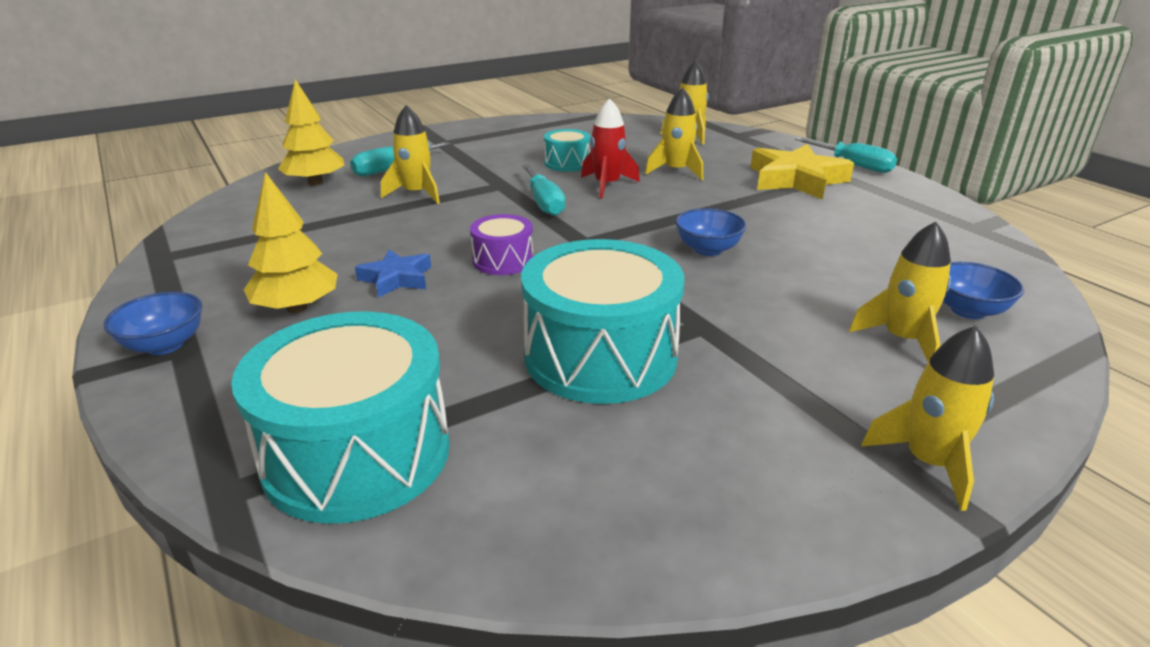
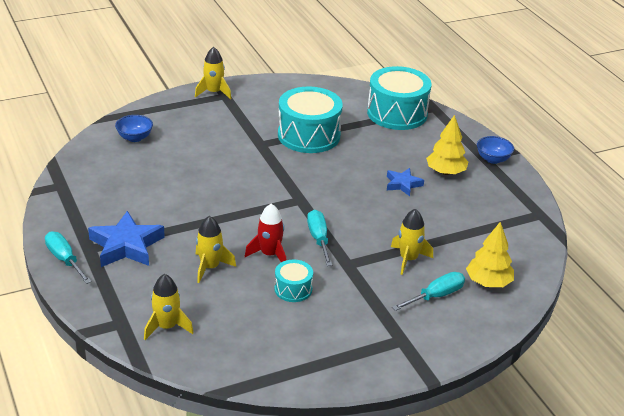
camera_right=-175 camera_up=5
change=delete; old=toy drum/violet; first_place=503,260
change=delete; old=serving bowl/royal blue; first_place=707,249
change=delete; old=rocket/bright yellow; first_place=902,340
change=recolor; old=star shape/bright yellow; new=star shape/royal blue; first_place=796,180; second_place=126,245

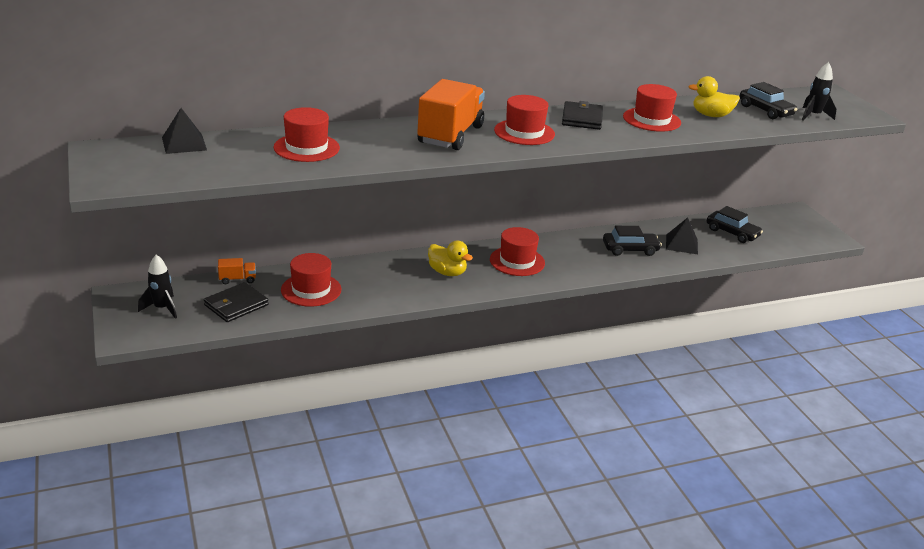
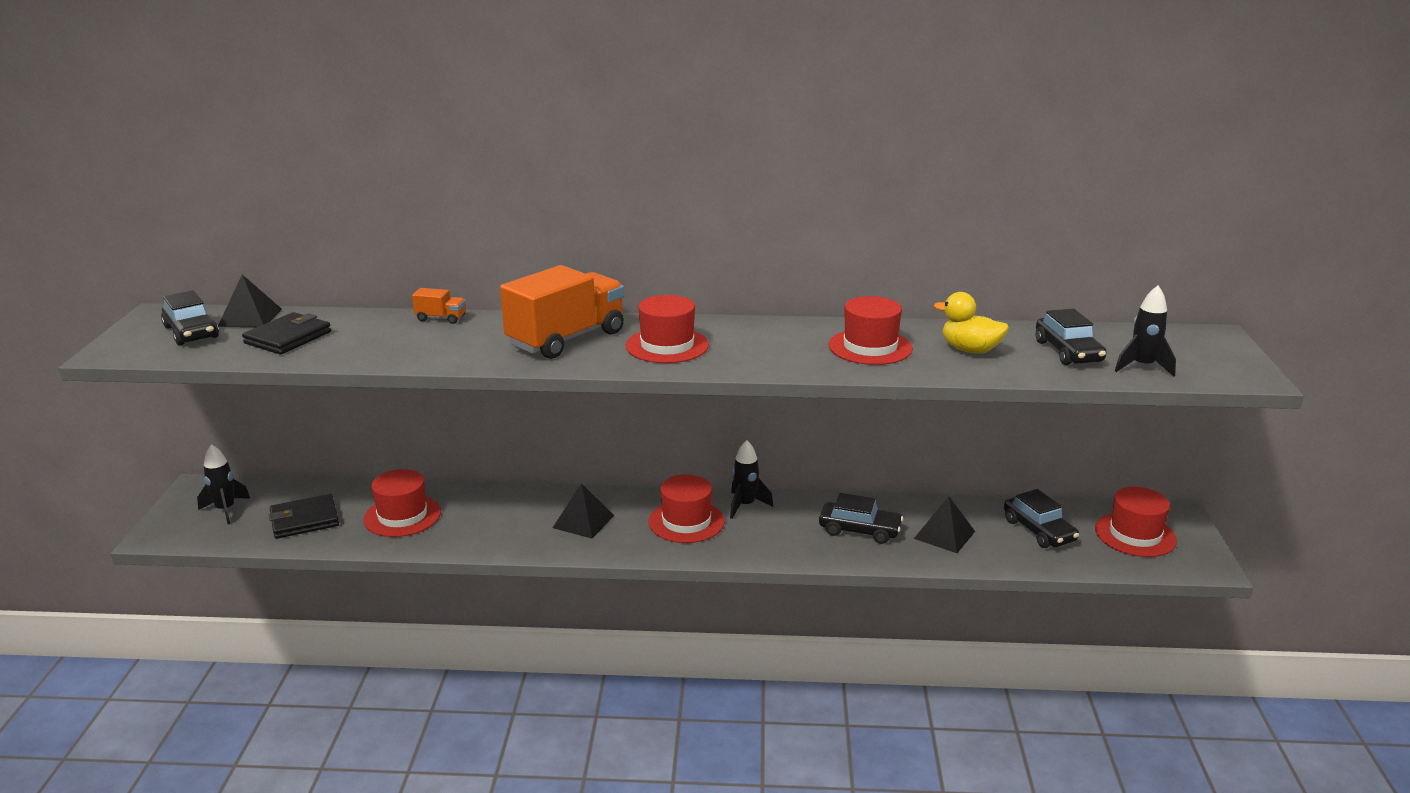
camera_right=25 camera_up=-5
change=insert; new=car/black; second_place=191,332
change=insert; new=rocket/black; second_place=745,505
change=move; old=lorry/bright orange; first_place=237,279; second_place=441,318
change=move; old=tall hat/red; first_place=306,148; second_place=1135,535
change=move; old=card wallet/black; first_place=582,118; second_place=288,338
change=replace; old=duck/bright yellow; new=pyramid shape/black; first_place=447,272; second_place=583,521

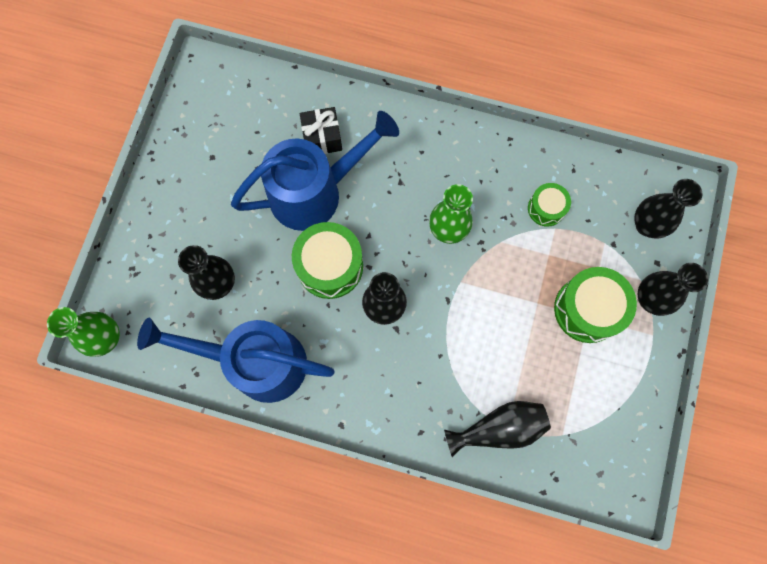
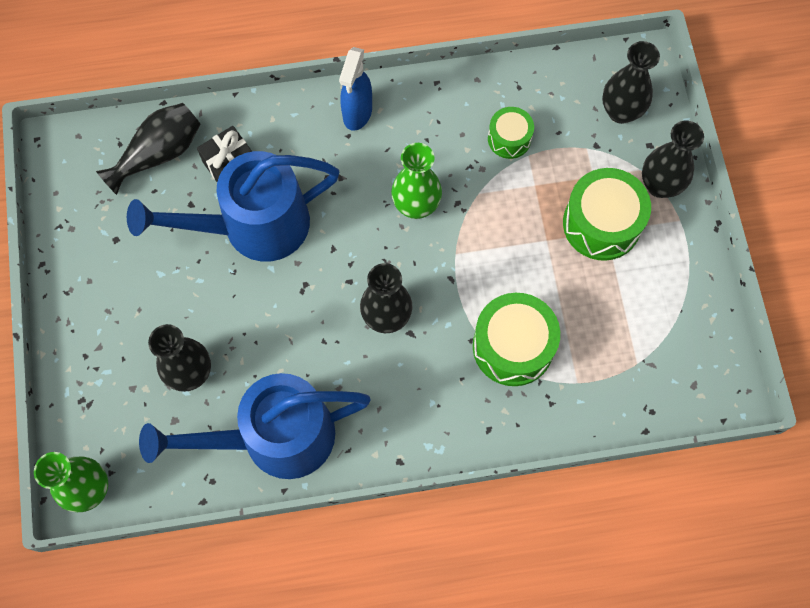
camera_right=-25 camera_up=-5
change=insert; new=spray cleaner/royal blue; second_place=357,113
change=move; old=toy drum/leaf-green; first_place=330,266; second_place=513,346
change=move; old=tall vase/black; first_place=499,428; second_place=159,154
change=rotate; old=watering can/royal blue; first_place=316,191; second_place=252,227; degrees=-150

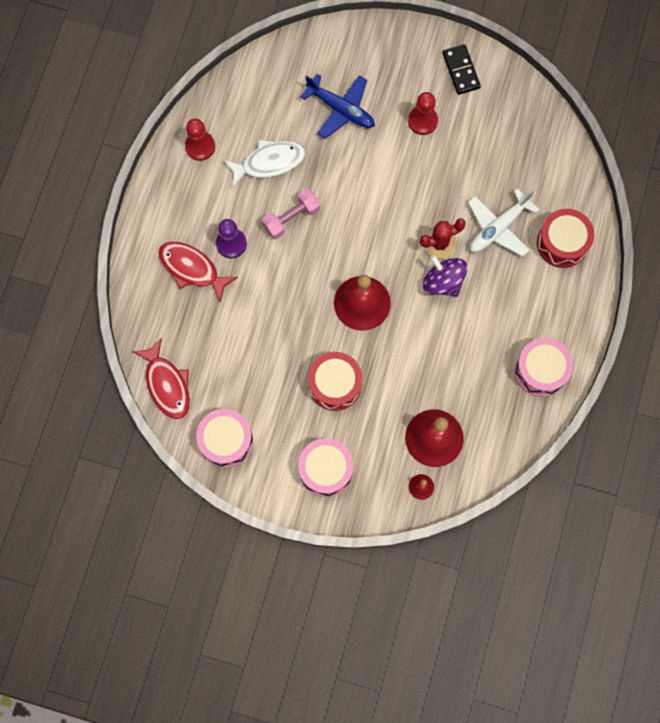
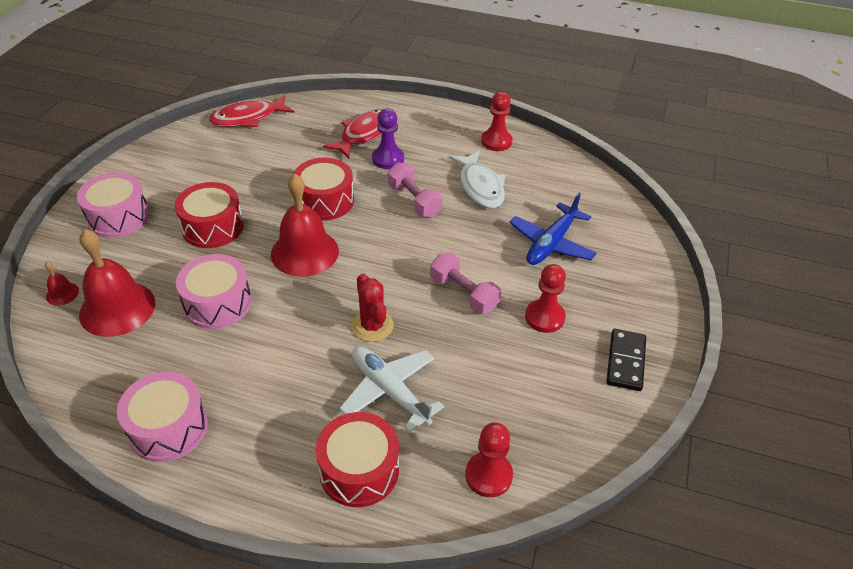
camera_right=90 camera_up=-30
change=delete; old=toy top/violet; first_place=443,282
change=insert; new=toy drum/red; second_place=325,201
change=insert; new=free weight/rose-pink; second_place=463,294
change=insert; new=chess pawn/red; second_place=488,475
change=move; old=toy drum/rose-pink; first_place=226,441; second_place=217,303
change=rotate; old=domino tile/black; first_place=461,70; second_place=626,361; degrees=-60

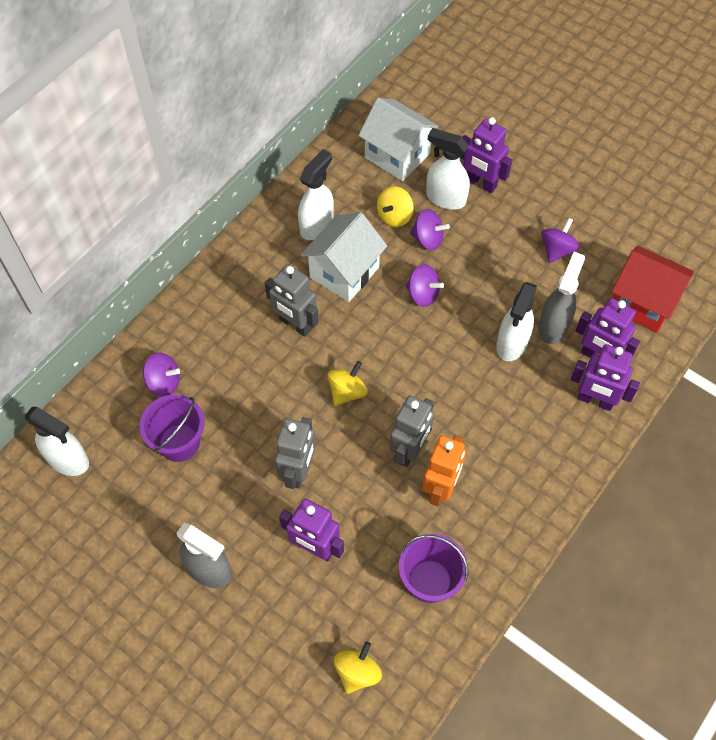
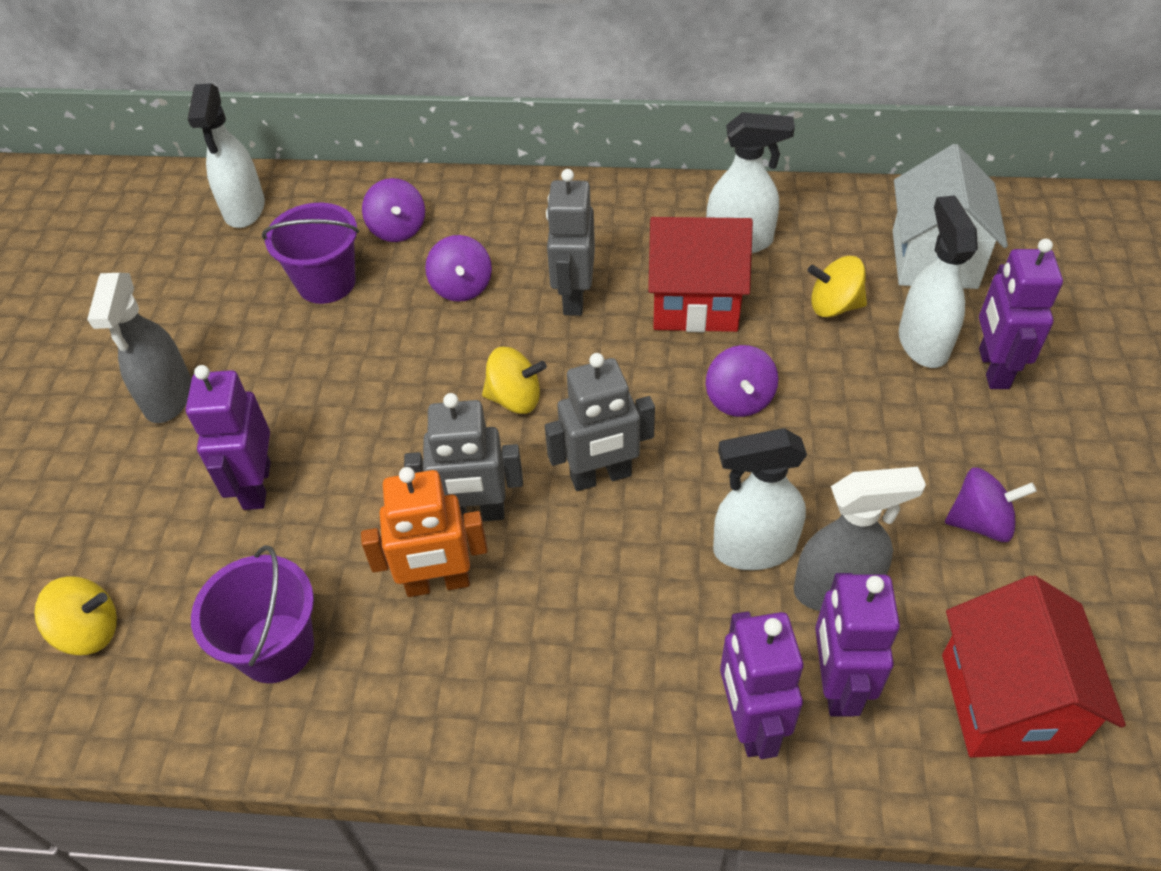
camera_right=60 camera_up=-10
change=move; old=toy robot/gray; first_place=298,471; second_place=601,476
change=move; old=toy top/violet; first_place=428,239; second_place=462,287
change=recolor; old=house/white; new=house/red; first_place=344,272; second_place=695,302

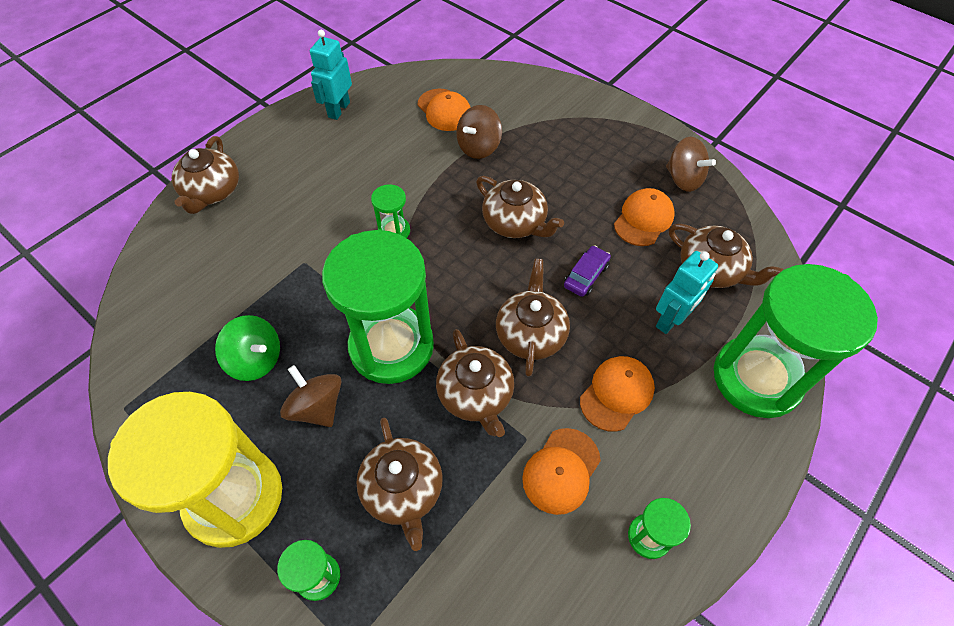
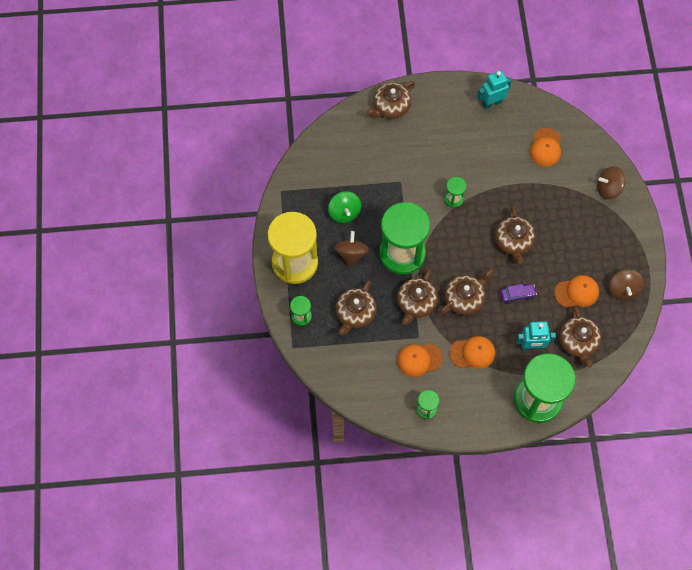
camera_right=45 camera_up=10
change=move; old=toy top/dark brown; first_place=478,147; second_place=608,188

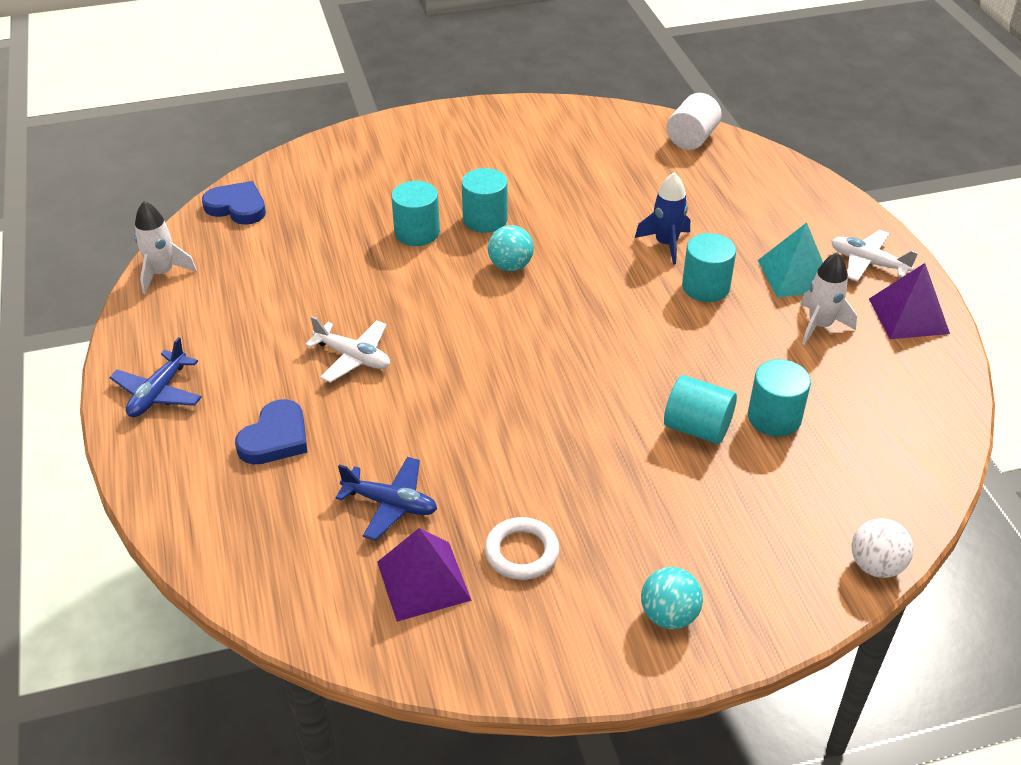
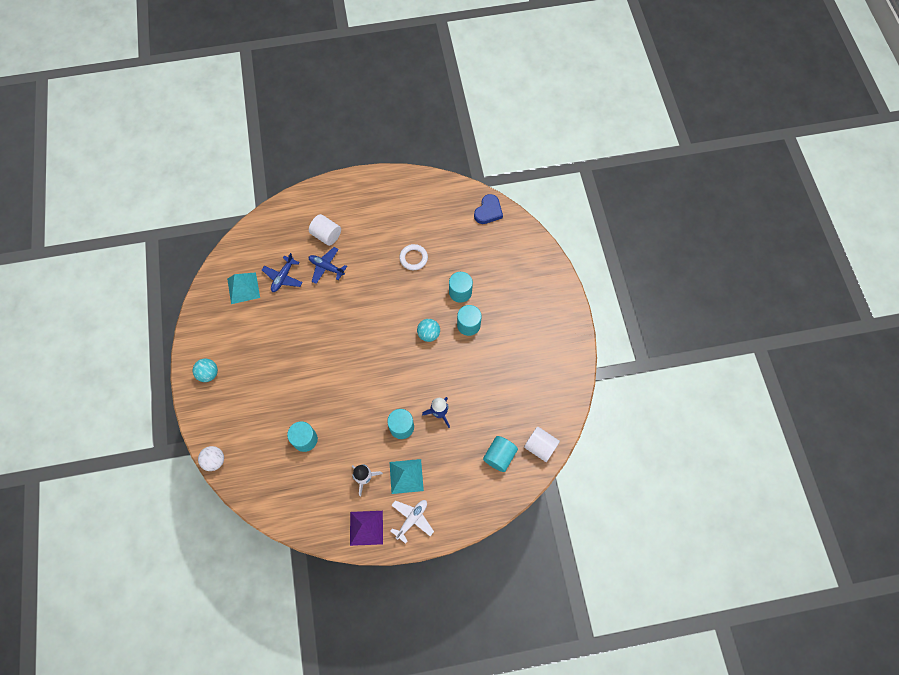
camera_right=95 camera_up=25
change=delete; old=rocket/white; first_place=162,273
change=delete; old=aeroplane/white; first_place=353,357
change=move; old=aeroplane/royal blue; first_place=158,393; second_place=326,267
change=move; old=hoop/white; first_place=521,552; second_place=413,258
change=move; old=cylinder shape/aqua; first_place=697,428; second_place=499,456
change=replace; old=heart shape/royal blue; new=cylinder shape/white; first_place=275,438; second_place=326,235
change=recolor; old=pyramid shape/violet; new=pyramid shape/aqua; first_place=423,581; second_place=243,288

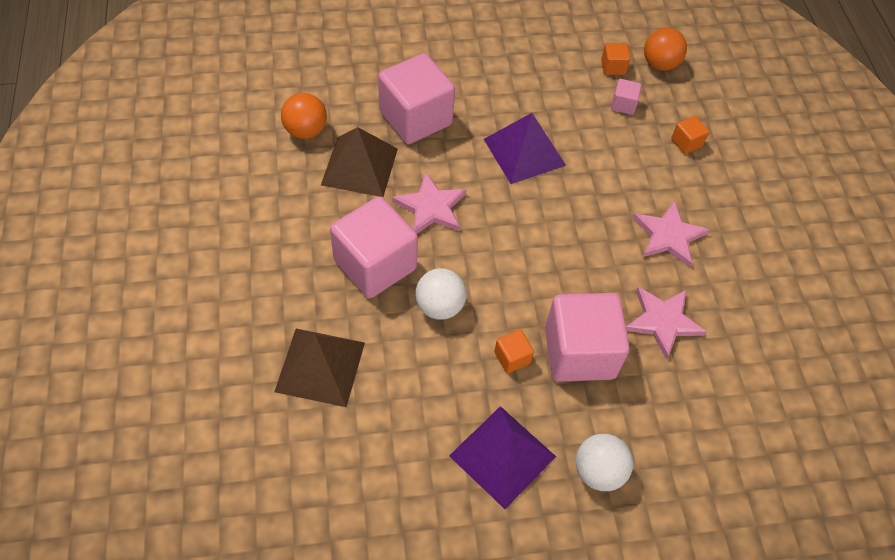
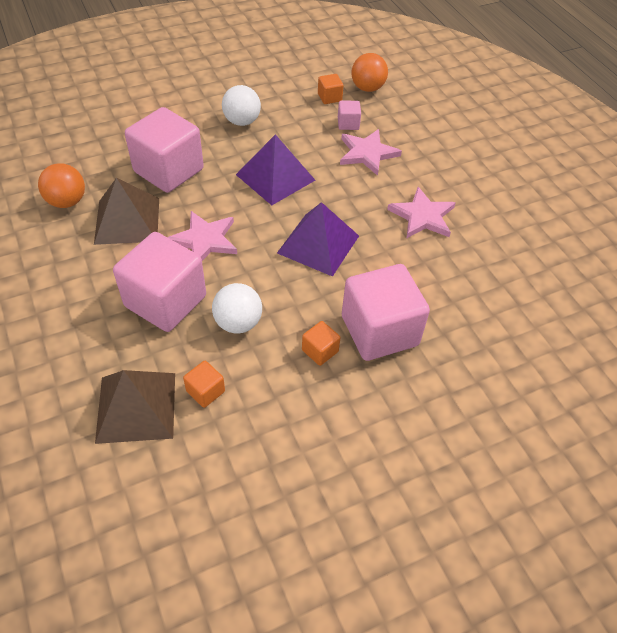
camera_right=-15 camera_up=-5
change=move; old=pyramid shape/violet; first_place=502,456; second_place=318,244
change=move; old=sphere/white; first_place=598,471; second_place=242,121
change=move; old=star shape/rose-pink; first_place=663,321; second_place=367,153
change=move; old=cube/bright orange; first_place=686,143; second_place=205,391

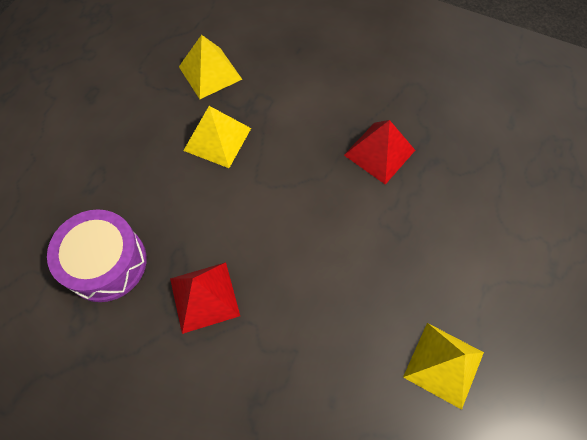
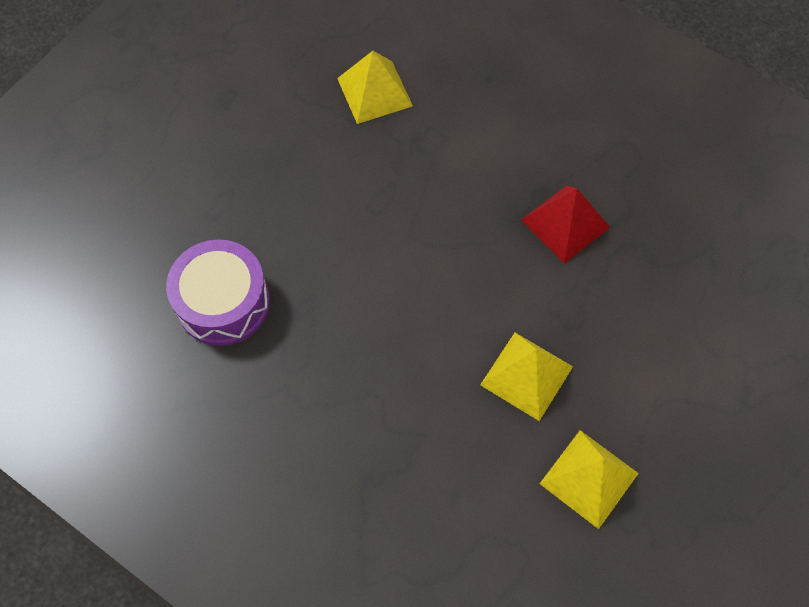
camera_right=10 camera_up=0
change=delete; old=pyramid shape/red; first_place=204,296
change=move; old=pyramid shape/bright yellow; first_place=217,139; second_place=526,375

